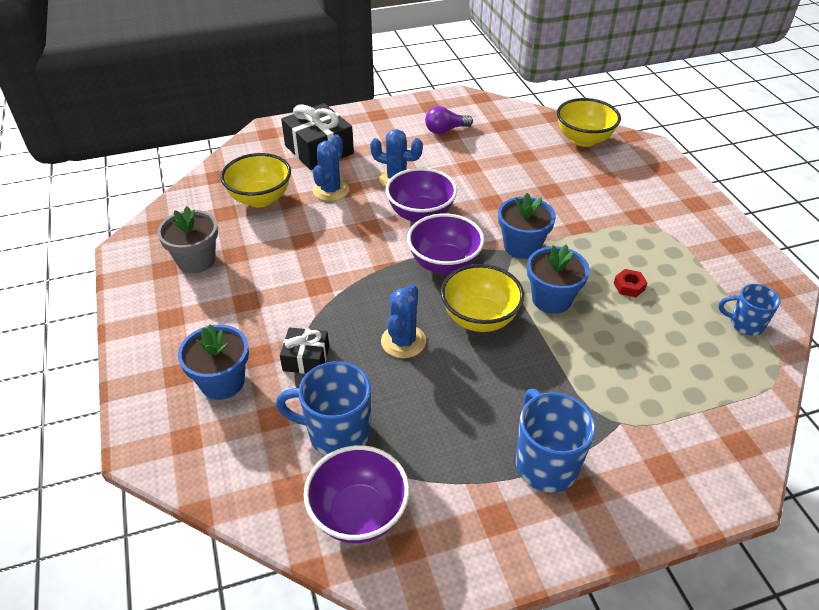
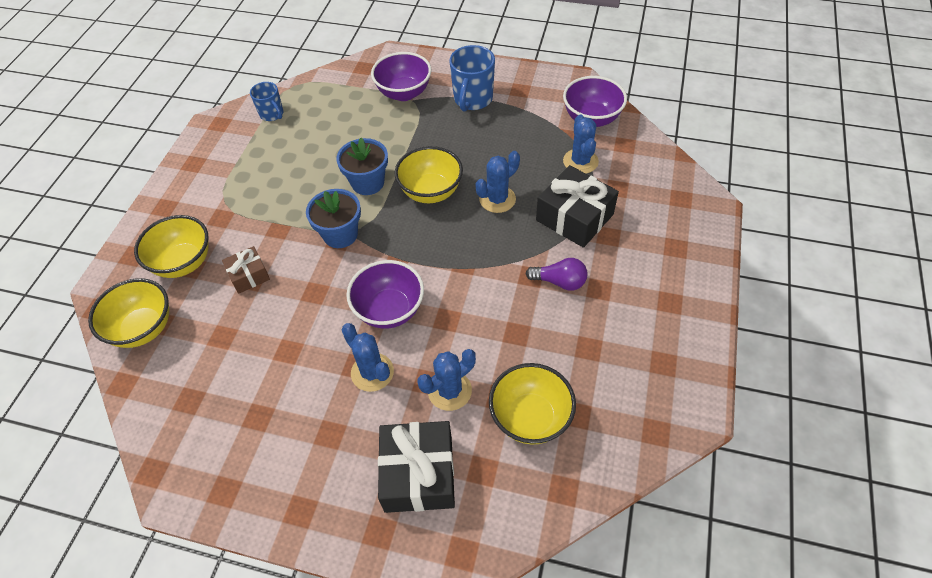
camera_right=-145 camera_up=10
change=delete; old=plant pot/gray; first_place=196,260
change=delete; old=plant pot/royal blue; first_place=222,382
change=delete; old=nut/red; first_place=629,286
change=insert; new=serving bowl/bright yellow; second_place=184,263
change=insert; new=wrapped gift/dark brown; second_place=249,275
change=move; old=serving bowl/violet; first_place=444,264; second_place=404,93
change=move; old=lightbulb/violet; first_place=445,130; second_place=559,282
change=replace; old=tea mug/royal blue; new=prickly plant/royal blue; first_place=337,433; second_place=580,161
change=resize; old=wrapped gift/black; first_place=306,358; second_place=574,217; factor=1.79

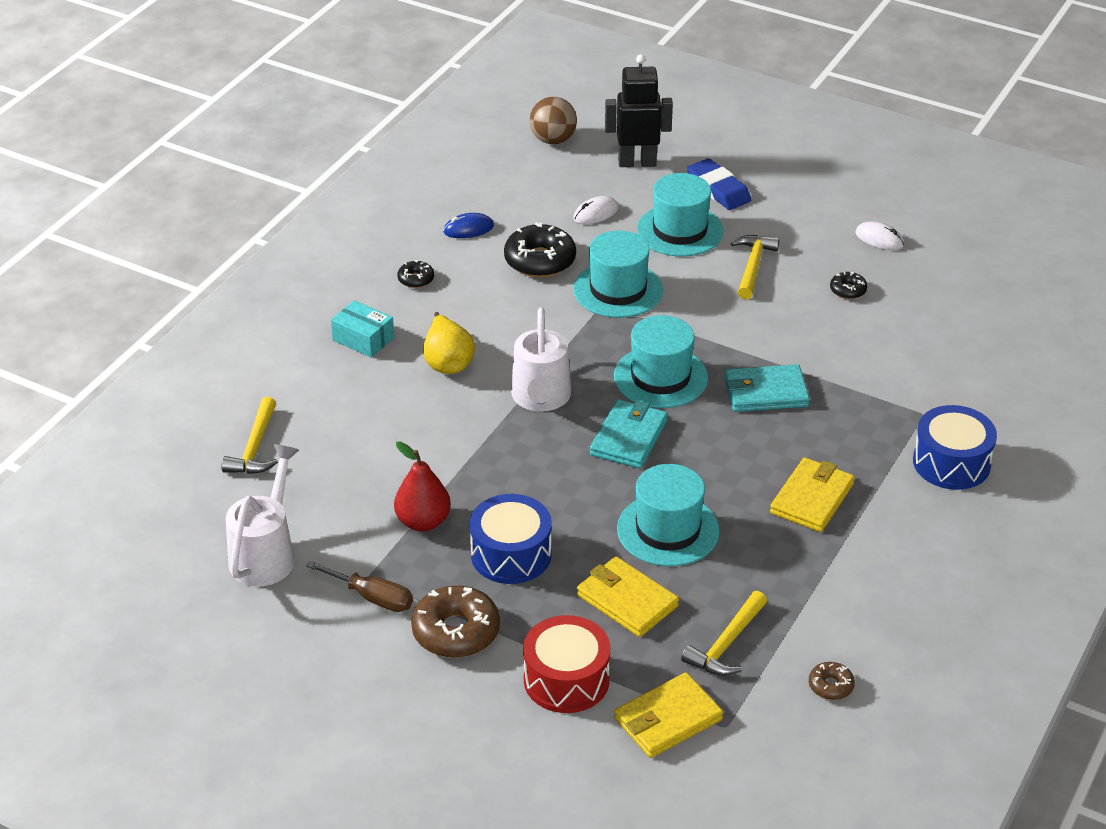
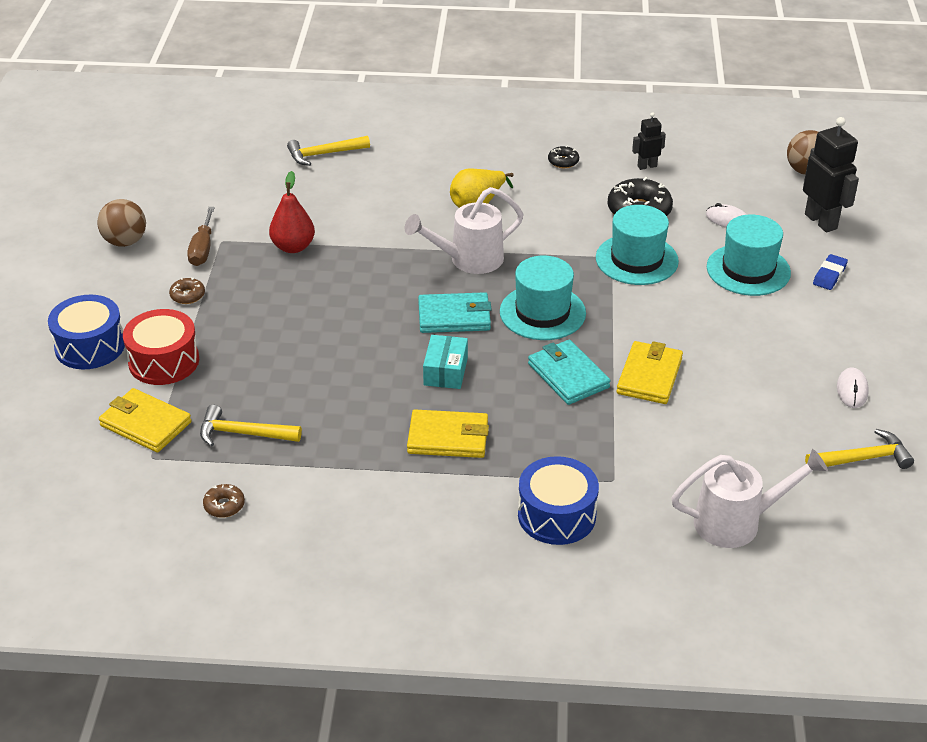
camera_right=65 camera_up=0
change=delete; old=tall hat/aqua; first_place=668,530
change=delete; old=doughnut/black; first_place=848,290
change=insert; new=sphere/dark brown; second_place=125,242
change=move; old=watering can/white; first_place=266,554; second_place=736,522
change=move; old=box/aqua; first_place=363,339; second_place=445,371
change=move; old=toy drum/royal blue; first_place=511,554; second_place=90,346
change=move; old=card wallet/bright yellow; first_place=627,600; second_place=649,376
change=move; old=hammer/bright yellow; first_place=753,266; second_place=862,459
change=replace; old=computer mouse/royal blue; new=toy robot/black; first_place=468,229; second_place=647,166
change=resize; old=doughnut/dark brown; first_place=456,631; second_place=187,295; factor=0.5
change=resize; old=gum eraser/royal blue; first_place=718,189; second_place=829,275; factor=0.66

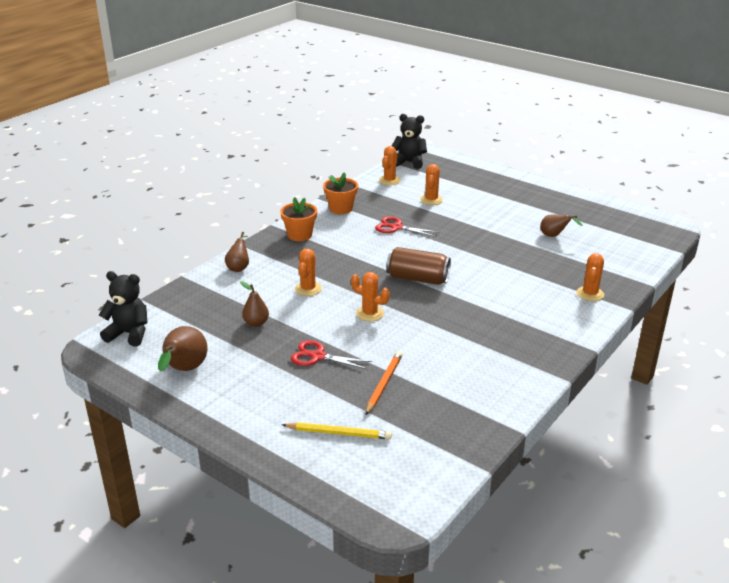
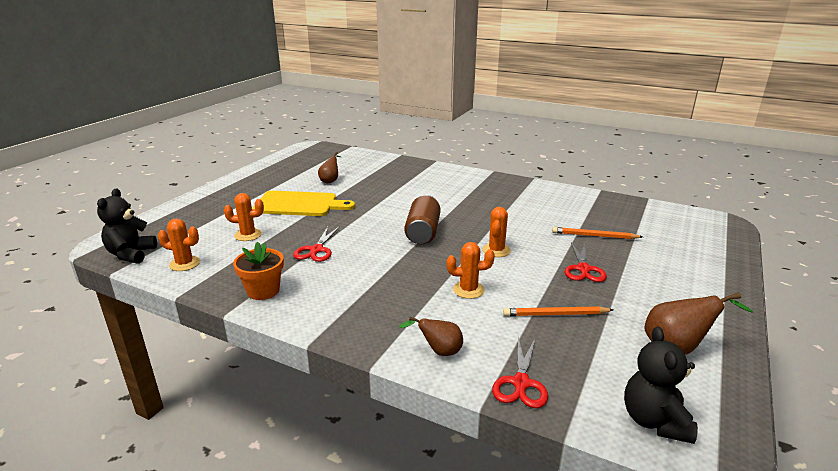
camera_right=-100 camera_up=-5
change=delete; old=plant pot/bright orange; first_place=299,235
change=delete; old=lead pencil/bright yellow; first_place=338,433
change=delete; old=prickly plant/bright orange; first_place=590,294
change=insert; new=chopping board/bright yellow; second_place=299,204
change=insert; new=scissors/red; second_place=521,383
change=replace; old=pear fruit/dark brown; new=lead pencil/bright orange; first_place=256,323; second_place=555,314

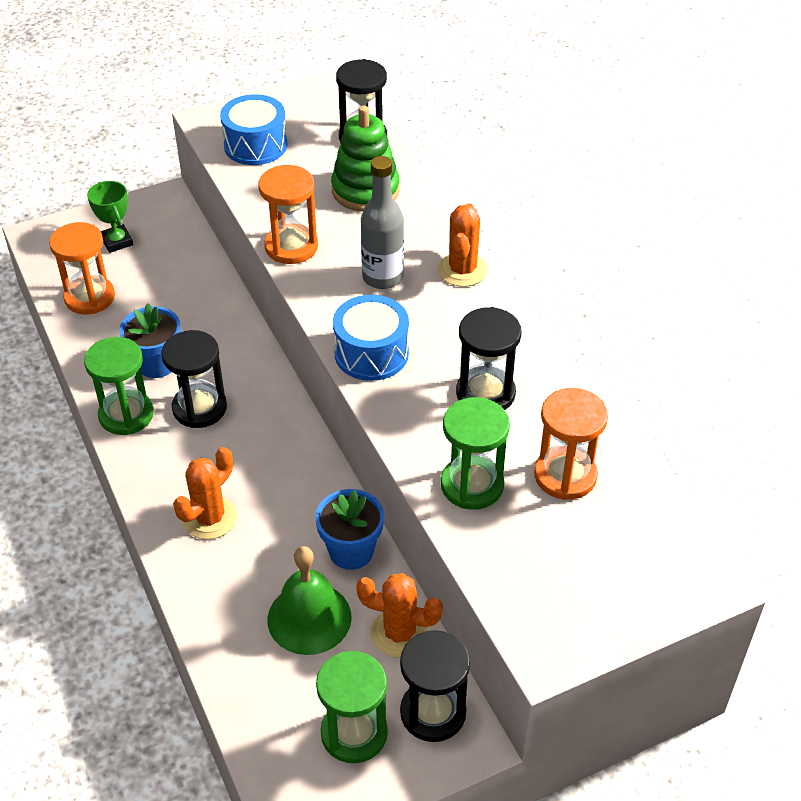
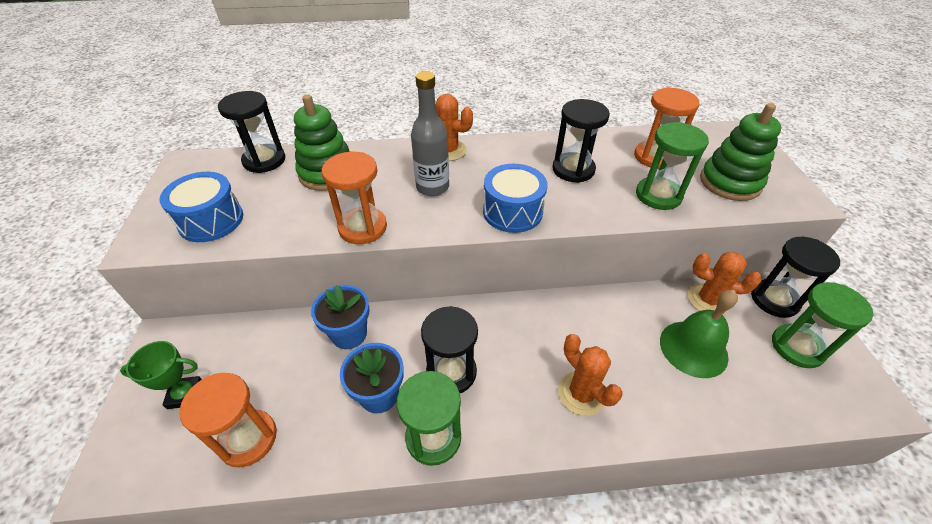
camera_right=-70 camera_up=0
change=insert; new=stacking rings/leaf-green; second_place=730,182
change=move; old=plant pot/royal blue; first_place=351,551; second_place=349,334
change=rotate; old=prickly plant/bright orange; first_place=399,633; second_place=708,300; degrees=75

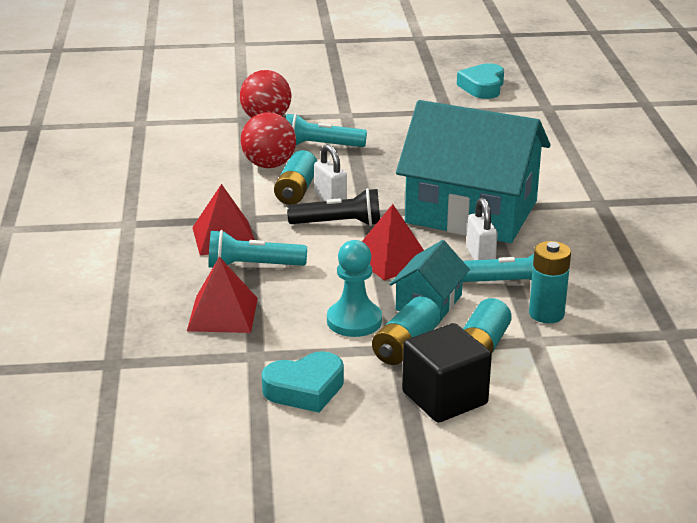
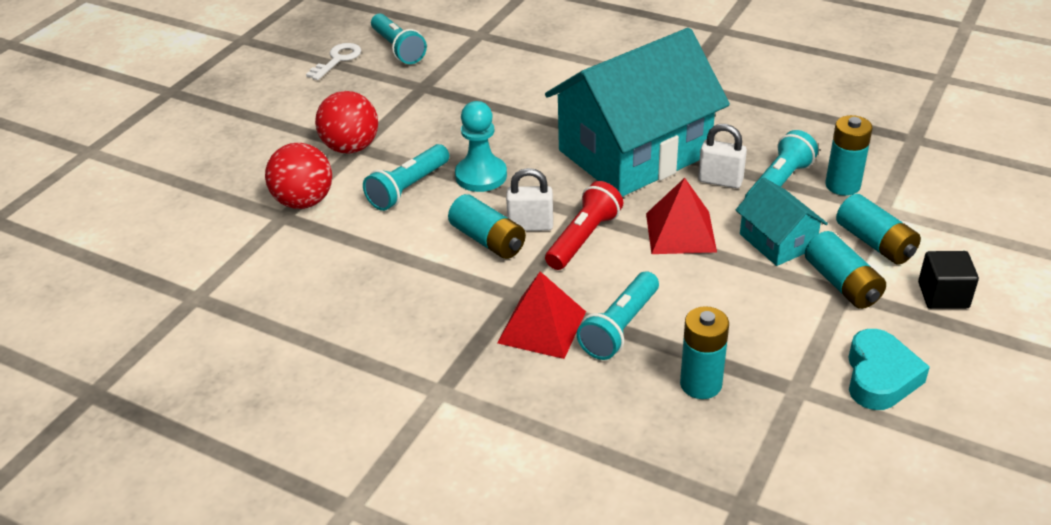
camera_right=-55 camera_up=10
change=insert; new=key/white; second_place=338,60
change=move; old=sphere/red; first_place=269,165; second_place=351,147
change=move; old=chess pawn/aqua; first_place=354,321; second_place=481,176
change=replace; old=pyramid shape/red; new=power cell/aqua; first_place=223,314; second_place=700,384
change=replace; old=heart shape/aqua; new=torch/aqua; first_place=482,87; second_place=398,49
change=recolor; old=torch/black; new=torch/red; first_place=339,224; second_place=584,238
change=resize; old=cube/black; first_place=444,398; second_place=943,295; factor=0.66

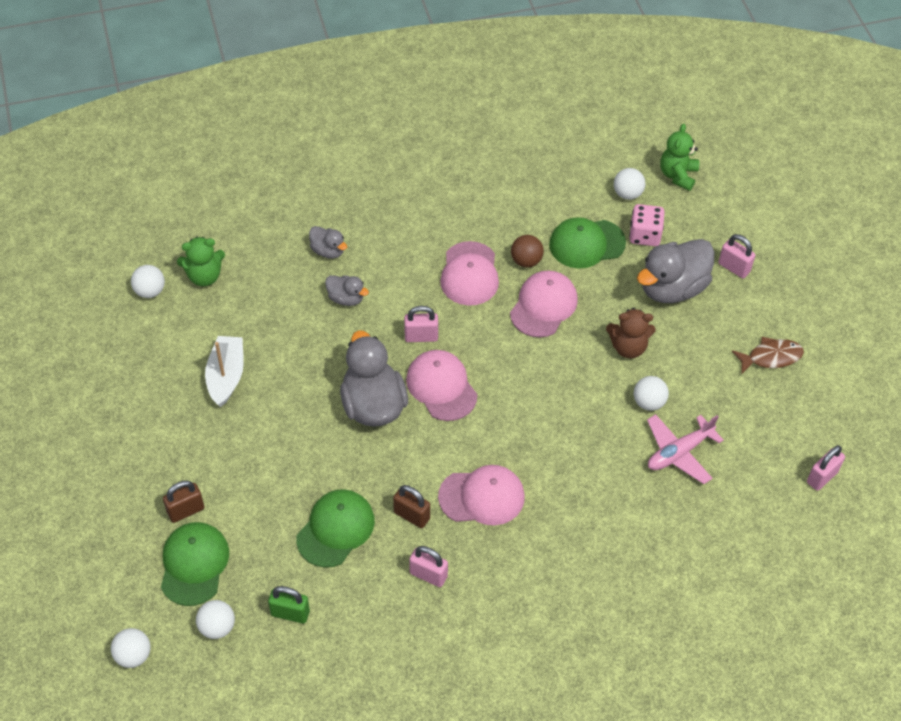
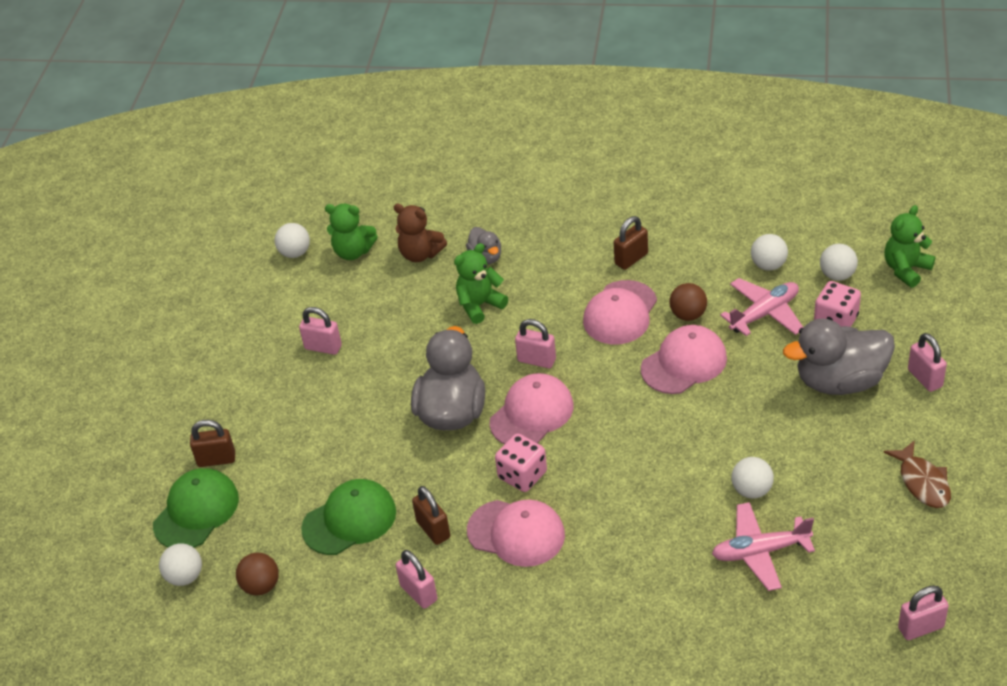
camera_right=30 camera_up=-10
change=insert; new=die/rose-pink; second_place=522,475
change=insert; new=padlock/dark brown; second_place=631,259
change=move; old=sphere/white; first_place=133,655; second_place=768,265
change=move; old=teddy/dark brown; first_place=628,347; second_place=420,254
change=replace; old=toy boat/white; new=padlock/rose-pink; first_place=226,376; second_place=323,347
change=replace; old=padlock/leaf-green; new=sphere/dark brown; first_place=290,613; second_place=261,586
change=replace; old=duck/gray; new=teddy/leaf-green; first_place=346,298; second_place=480,305
change=replace; old=baseball cap/leaf-green; new=aeroplane/rose-pink; first_place=586,244; second_place=764,314
change=rotate; old=baseball cap/rose-pink; first_place=441,387; second_place=532,414; degrees=45
change=rotate; old=fish/dark brown; first_place=771,357; second_place=922,482; degrees=60

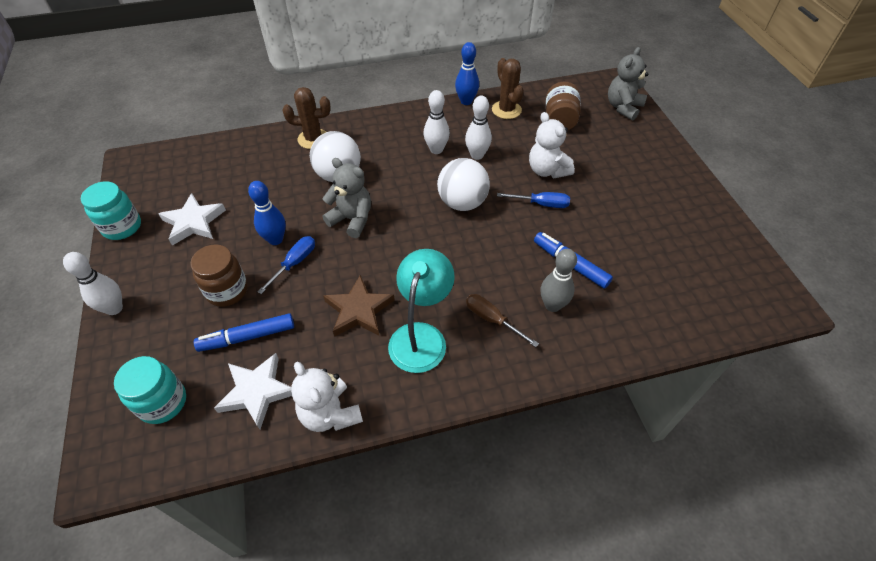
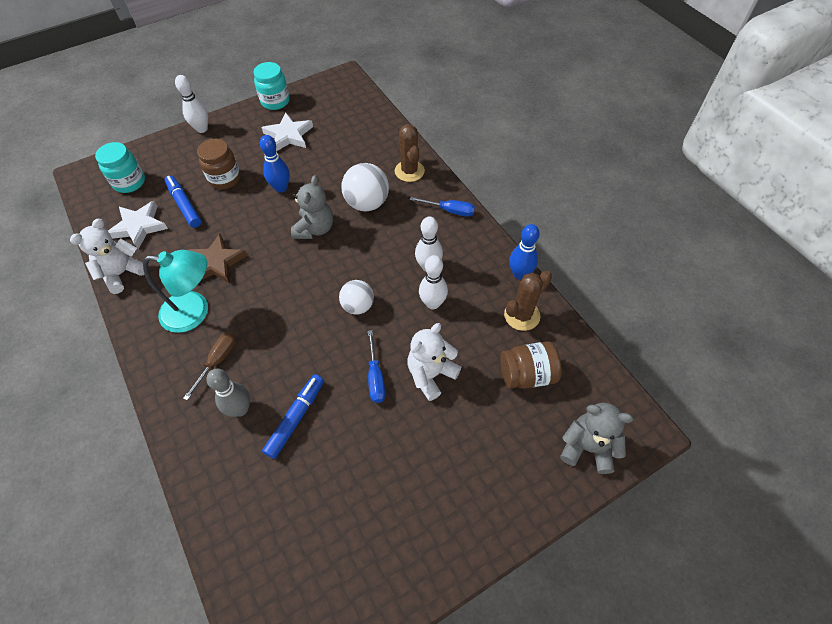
camera_right=75 camera_up=5
change=move; old=flat screwdriver/royal blue; first_place=294,263; second_place=450,211
change=resize; old=sphere/white; first_place=462,203; second_place=358,306; factor=0.66

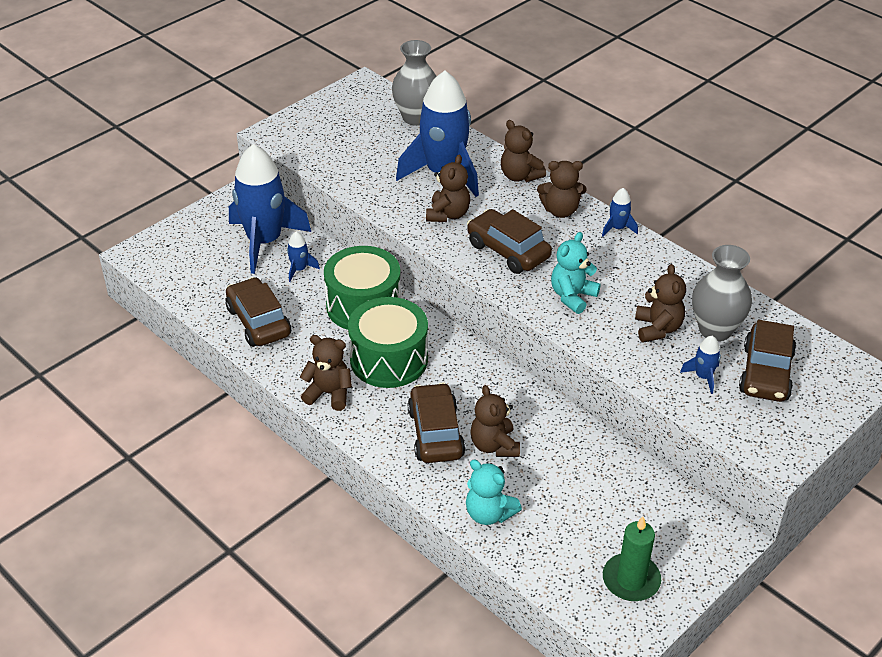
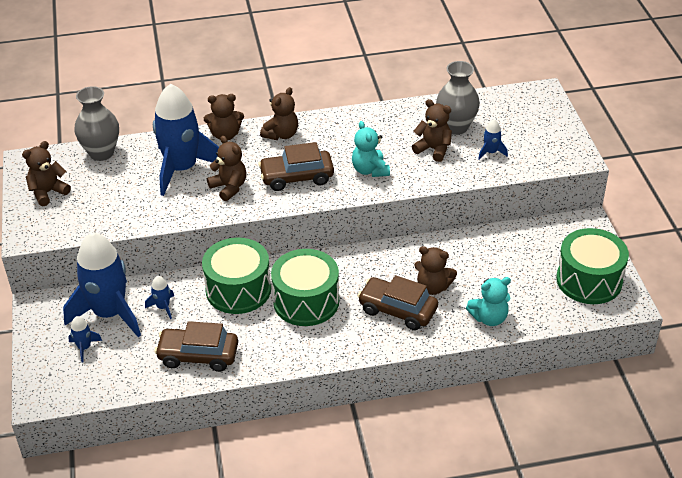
camera_right=-55 camera_up=0
change=delete; old=car/dark brown; first_place=765,373
change=move; old=teddy/dark brown; first_place=329,394; second_place=48,192
change=move; old=rocket/royal blue; first_place=617,228; second_place=84,347
change=replace; old=pillar candle/leaf-green; new=toy drum/leaf-green; first_place=631,580; second_place=589,280

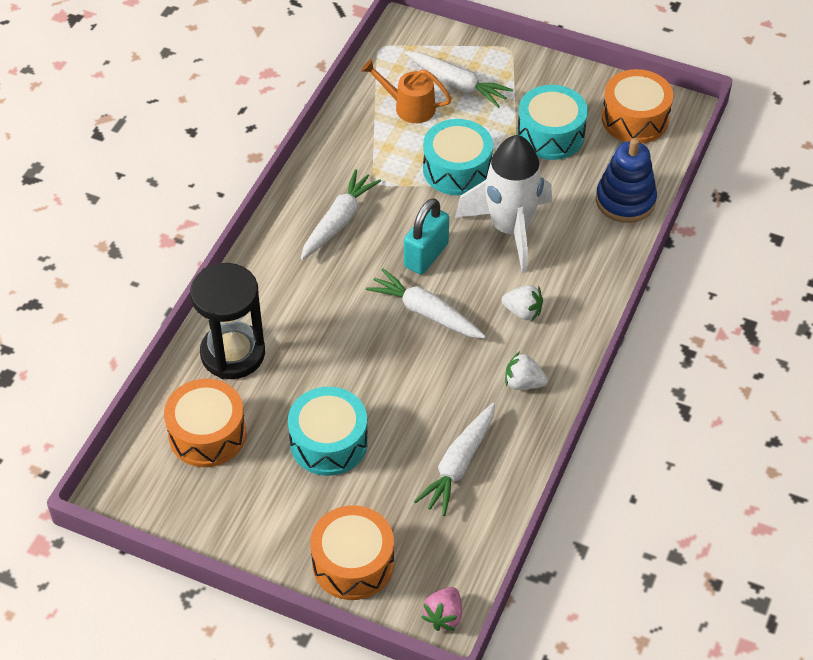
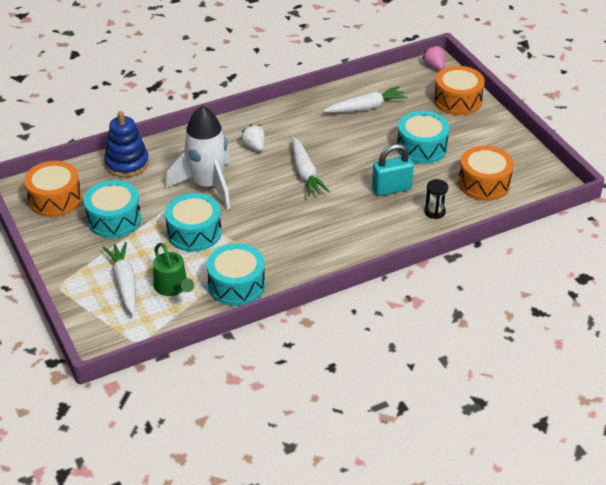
camera_right=-140 camera_up=-10
change=delete; old=toy carrot/white; first_place=338,221
change=delete; old=strawberry/white; first_place=523,383
change=insert; new=toy drum/aqua; second_place=236,285
change=move; old=padlock/aqua; first_place=426,255; second_place=391,189
change=recolor; old=watering can/bright orange; new=watering can/leaf-green; first_place=408,107; second_place=173,287
change=rotate; old=strawberry/rose-pink; first_place=444,616; second_place=434,66; degrees=-90
change=resize; old=sand timer/black; first_place=233,353; second_place=434,212; factor=0.46

